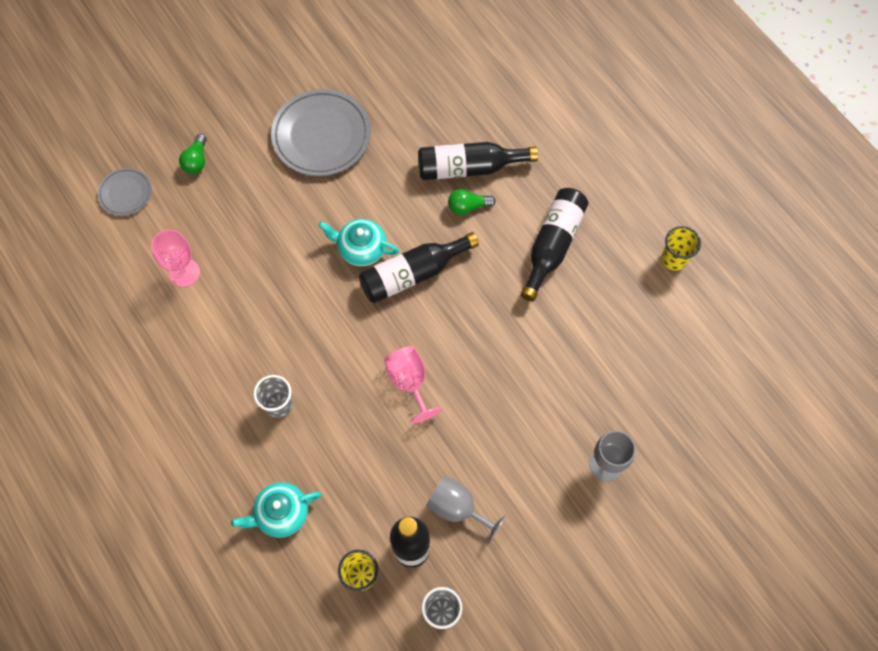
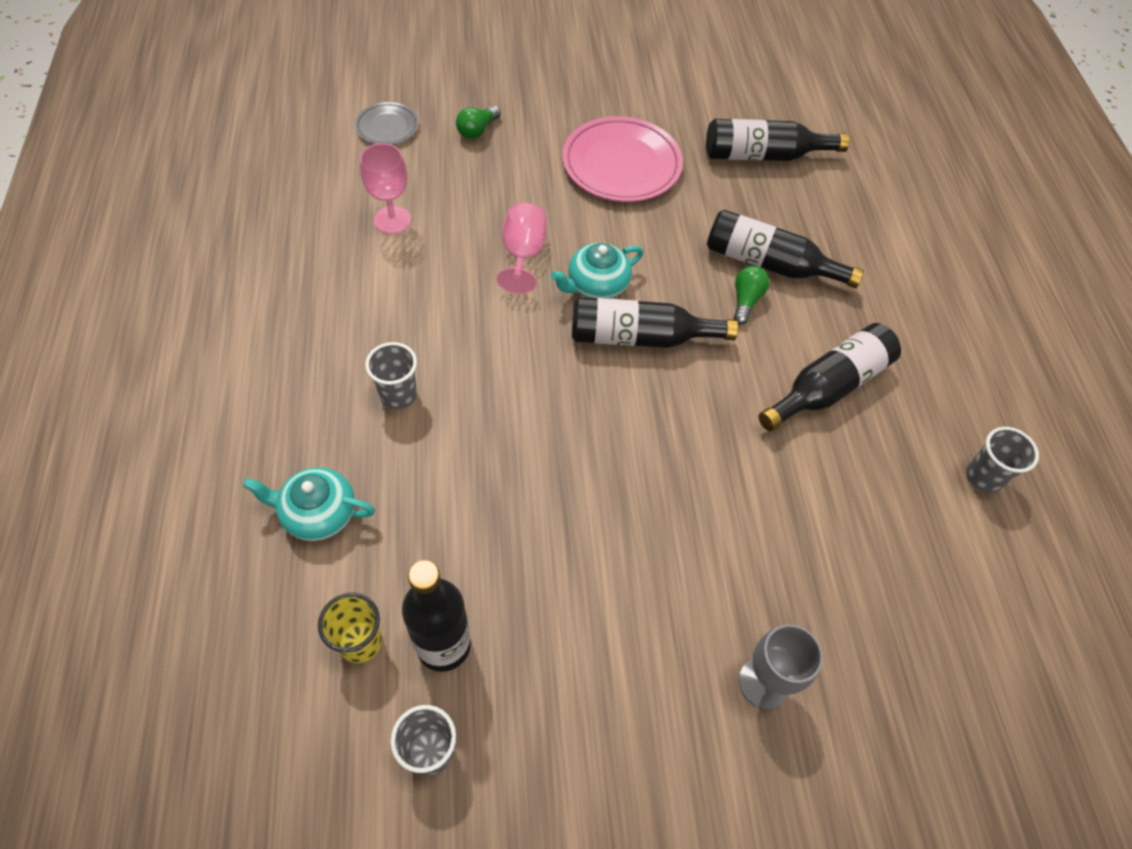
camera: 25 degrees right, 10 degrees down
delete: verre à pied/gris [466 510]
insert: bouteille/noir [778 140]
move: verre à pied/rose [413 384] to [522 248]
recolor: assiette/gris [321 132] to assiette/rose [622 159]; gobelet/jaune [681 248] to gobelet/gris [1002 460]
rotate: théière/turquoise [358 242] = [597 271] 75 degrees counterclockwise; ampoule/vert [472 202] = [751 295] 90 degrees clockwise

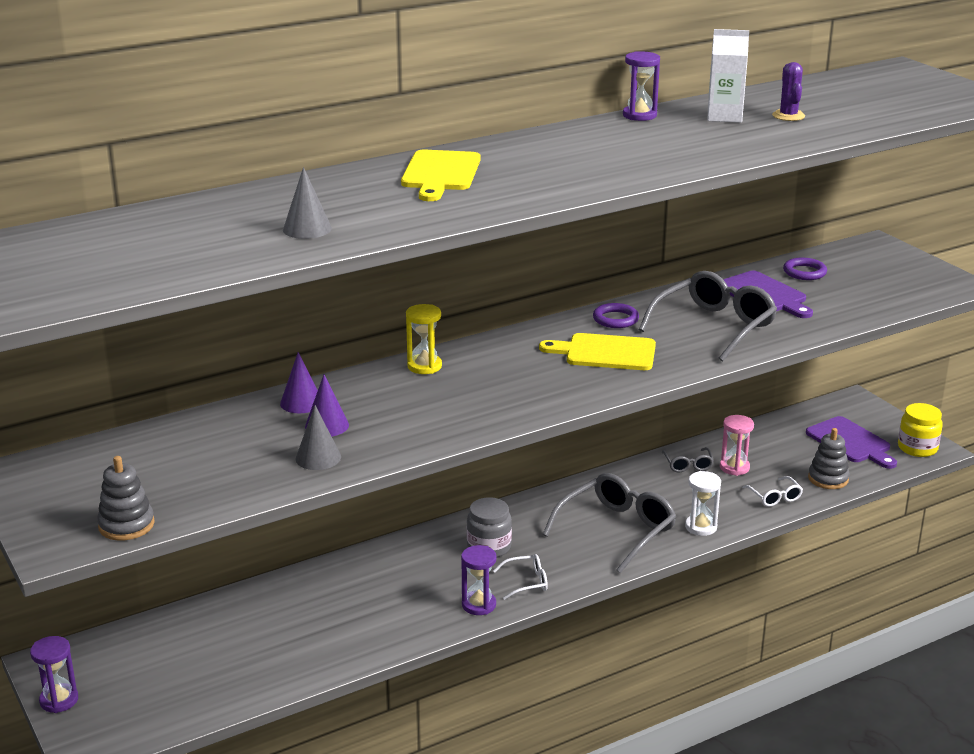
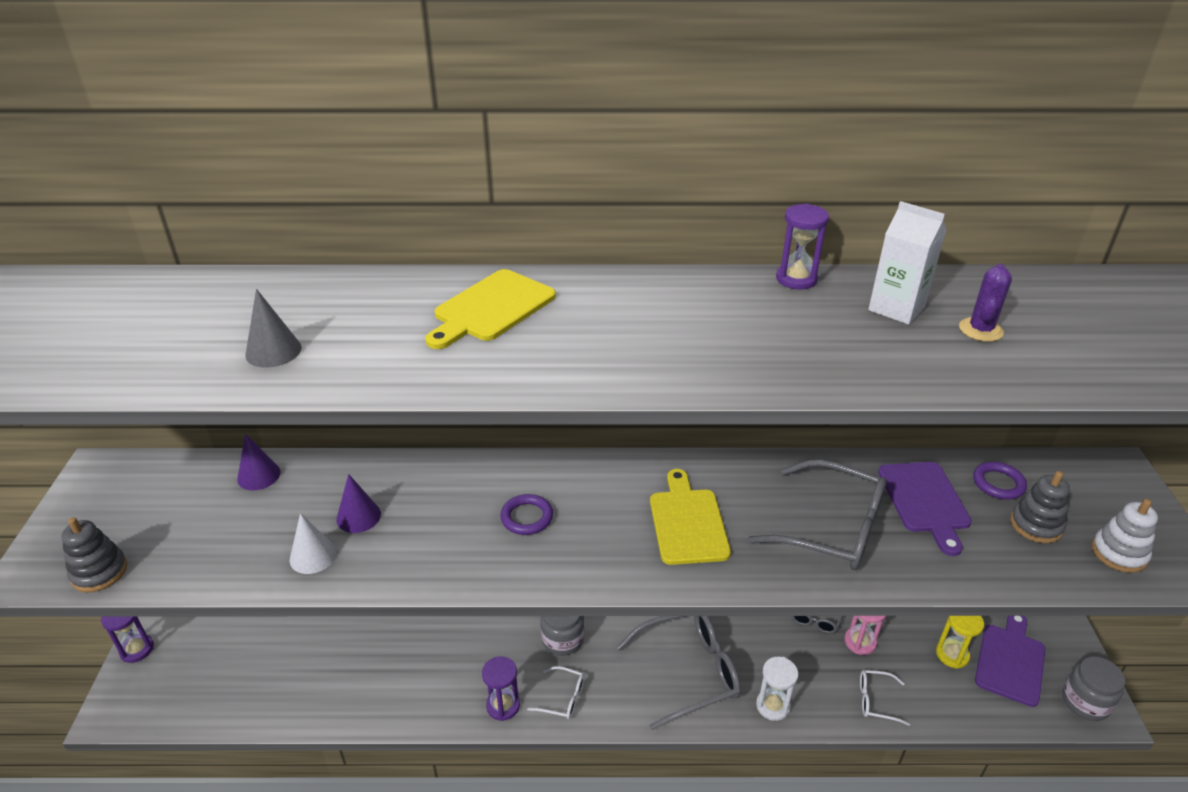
camera: 30 degrees right, 10 degrees up
insert: jouet à empiler/blanc [1125 536]
move: cône/violet [299 382] to [258 462]; sablier/jaune [424 339] to [960 642]; anneau/violet [616 315] to [526 514]; jouet à empiler/gris [829 458] to [1040 507]
recolor: cône/gris [318 437] to cône/blanc [313 543]; bocal/jaune [920 430] to bocal/gris [1093 688]
rotate: planche à découper/jaune [597 351] = [690 517] 45 degrees clockwise; lunettes/gris [708 316] = [817 514] 45 degrees clockwise; lunettes/blanc [772 491] = [885 698] 90 degrees clockwise; planche à découper/violet [851 442] = [1010 661] 150 degrees counterclockwise

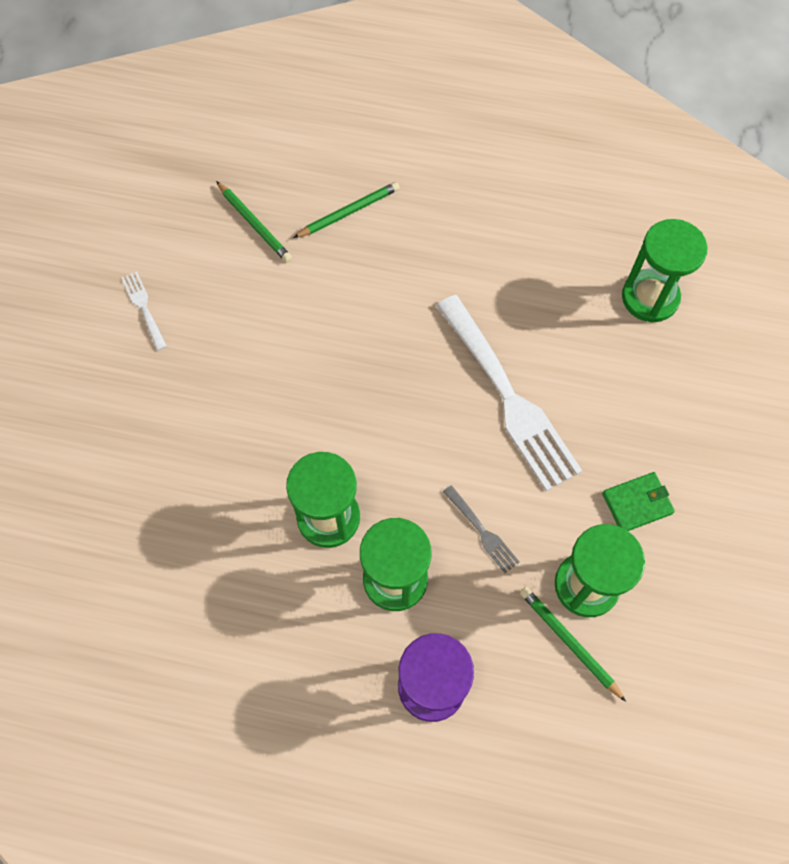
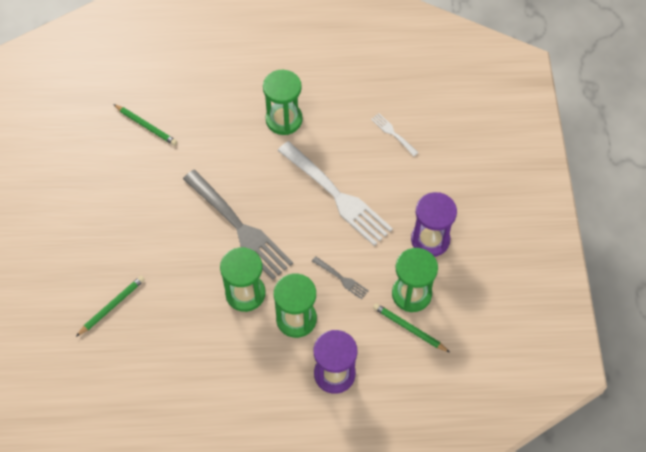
camera: 15 degrees left, 5 degrees down
insert: fourchette/gris [238 225]
move: fourchette/blanc [144 311] to [394 134]; crayon/vert [346 210] to [110 306]; sablier/vert [664 271] to [283 102]
replace: portefeuille/vert [638 501] to sablier/violet [434 224]

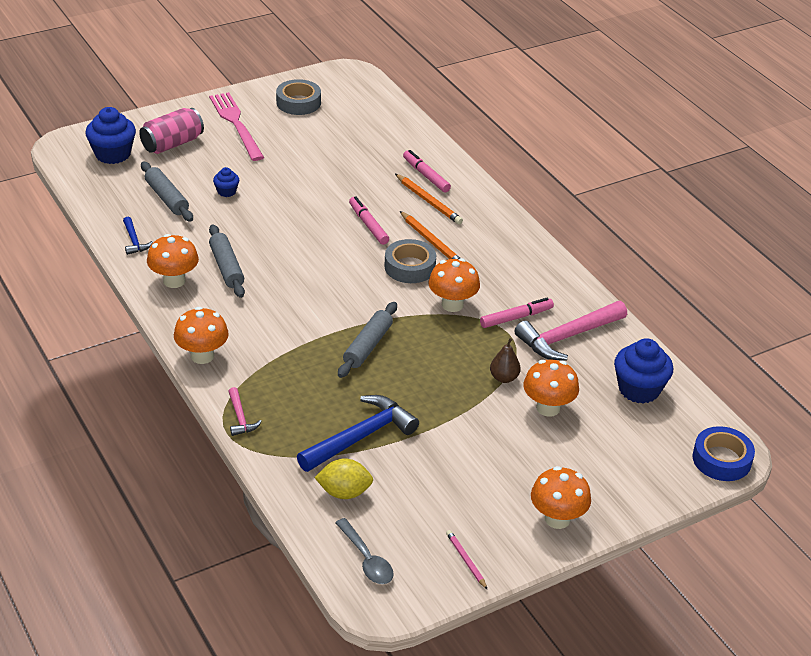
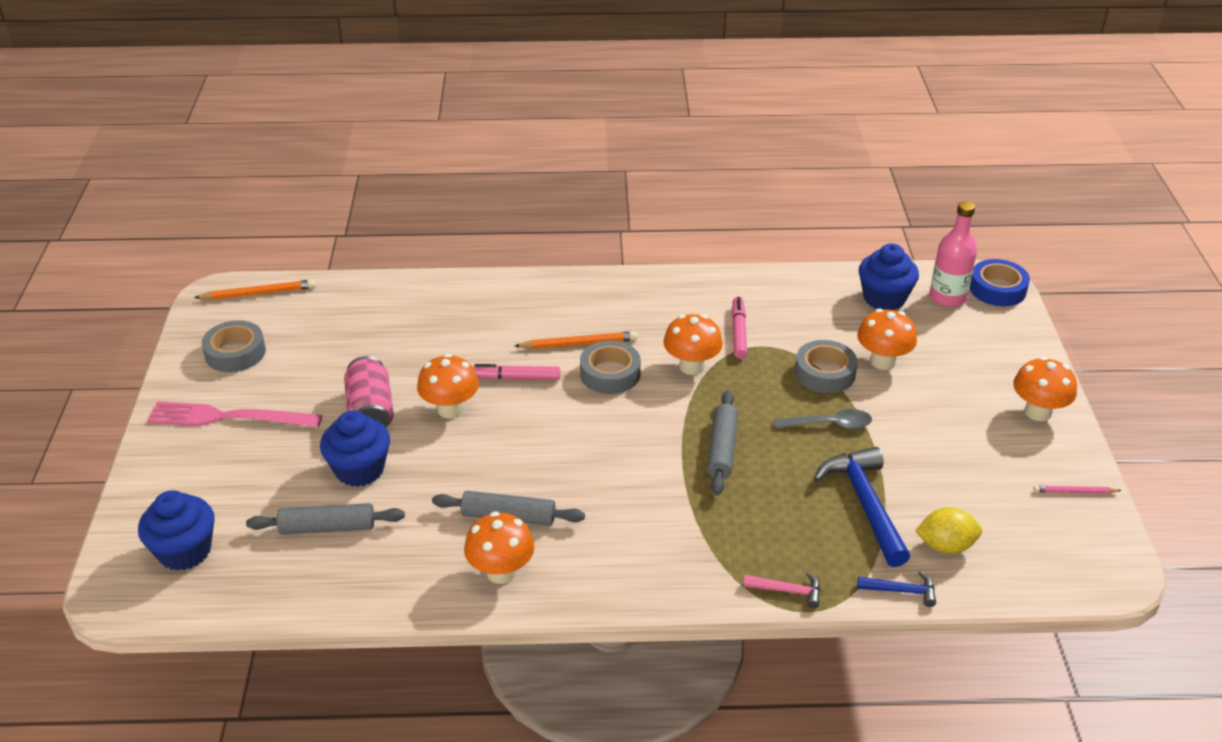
camera: 60 degrees left, 0 degrees up
delete: feutre/rose [427 171]; marteau/rose [570 331]
insert: bouteille/rose [953 254]
move: marteau/bleu [138 235] to [896 589]; canette/rose [171 131] to [369 392]; champignon/orange [201 335] to [448 386]; cuillère/gris [364 551] to [823 419]; crayon/orange [429 199] to [254 289]
replace: poire/marron [505 360] to ruban adhésif/gris [826 366]
rotate: citron/jaune [343 478] = [948 530] 60 degrees clockwise; rouleau à pâtisserie/gris [367 340] = [722 443] 45 degrees clockwise
resize: muffin/bleu [226 182] = [355 449] x1.94

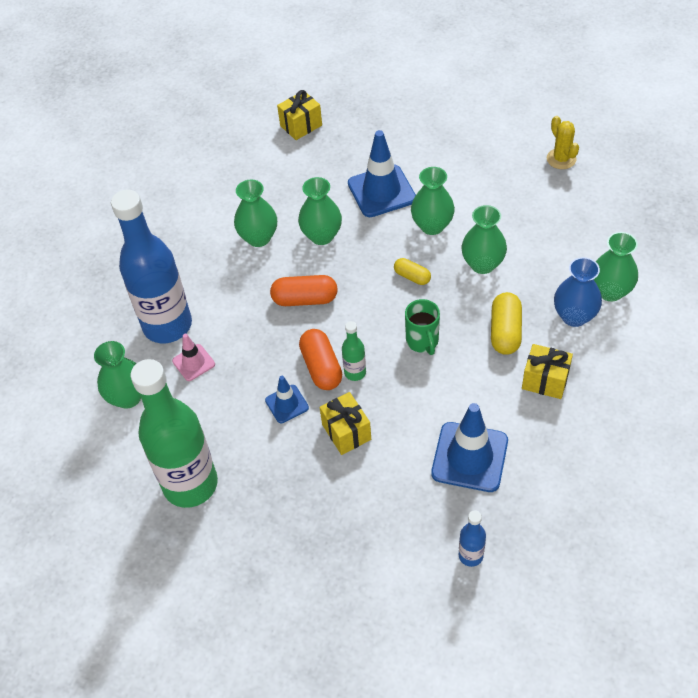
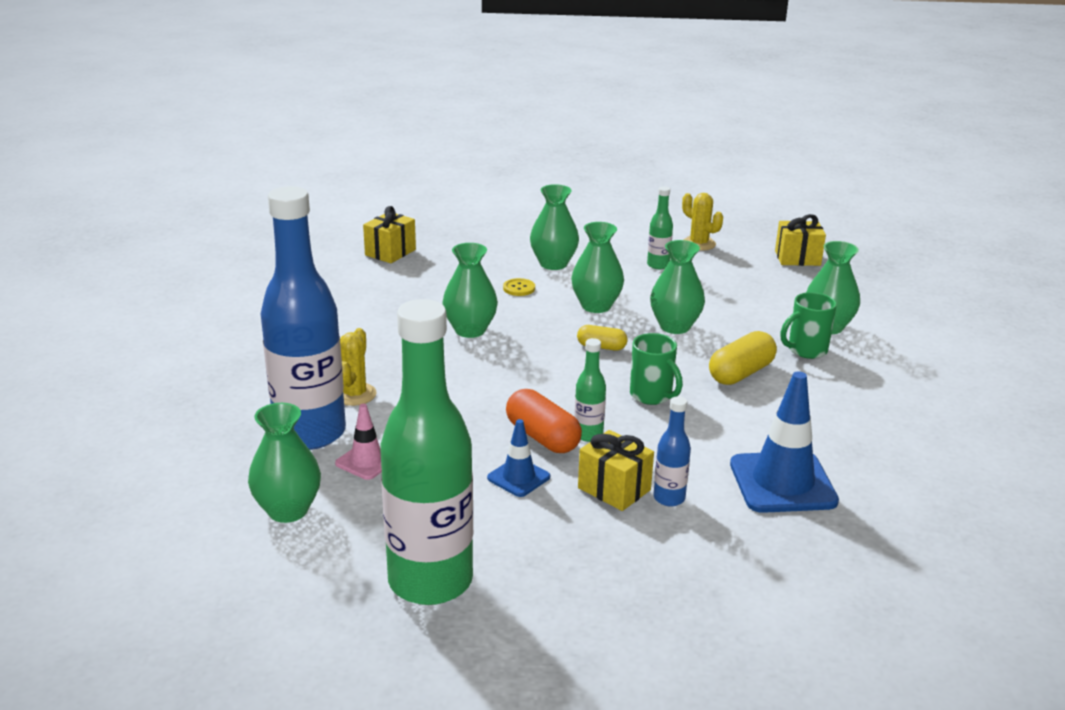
camera: 25 degrees left, 25 degrees down
delete: gélule/orange [304 290]
insert: cactus/jaune [358 367]; bouteille/vert [660 227]
move: vase/vert [255 213] to [554 227]; bouteille/bleu [472 538] to [672 451]; cadeau/jaune [547 371] to [800 240]
replace: cône de chantier/bleu [382 173] to bouton/jaune [519 287]; vase/bleu [578 292] to tasse/vert [808 325]
rotate: gélule/jaune [506 323] = [743 358] 60 degrees clockwise

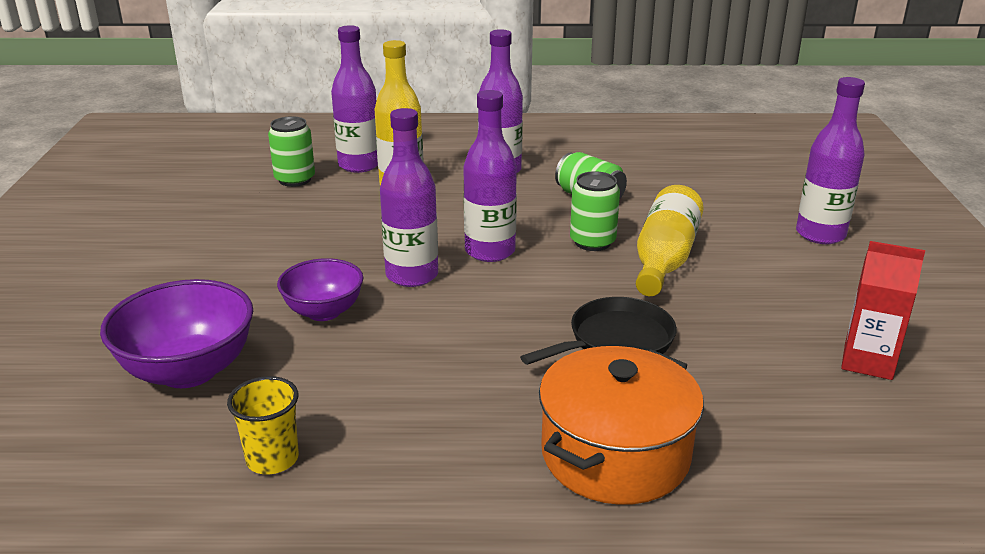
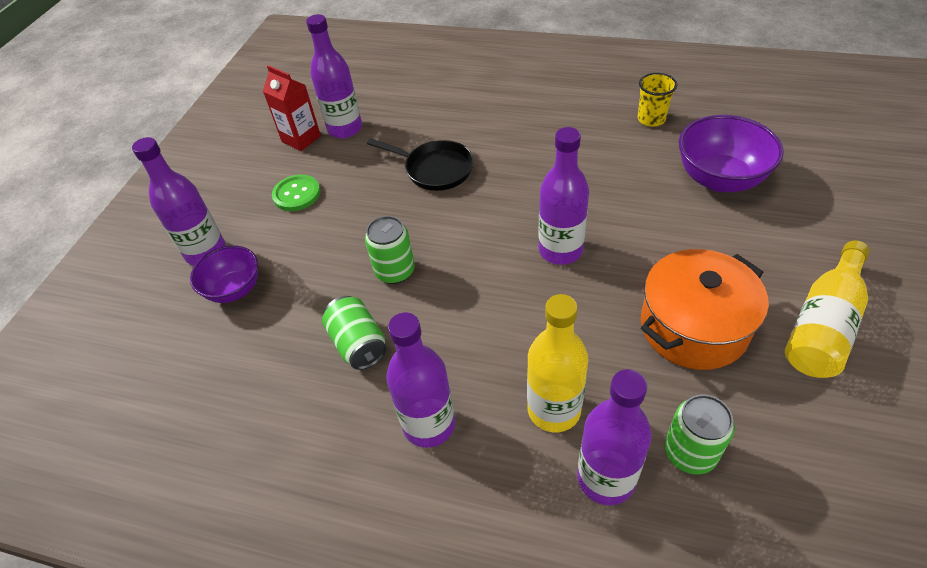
camera: 160 degrees left, 20 degrees up
insert: bouton/vert [296 193]
move: bol/violet [320 289] to [224 274]; bouteille/violet [490 176] to [334 76]; marmite/orange [621 425] to [705 309]; bouteille/jaune [670 240] to [827 309]
rotate: poêle/noir [598 331] = [420 164] 135 degrees counterclockwise

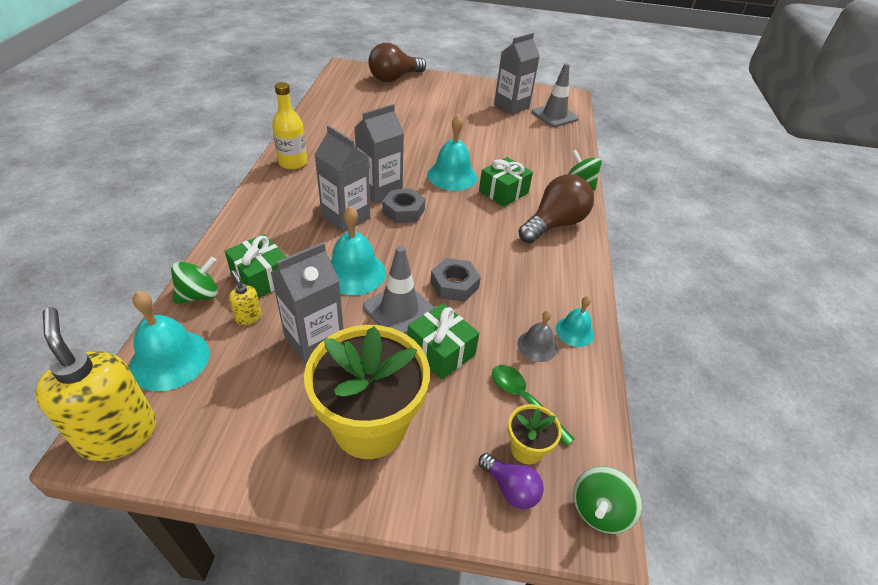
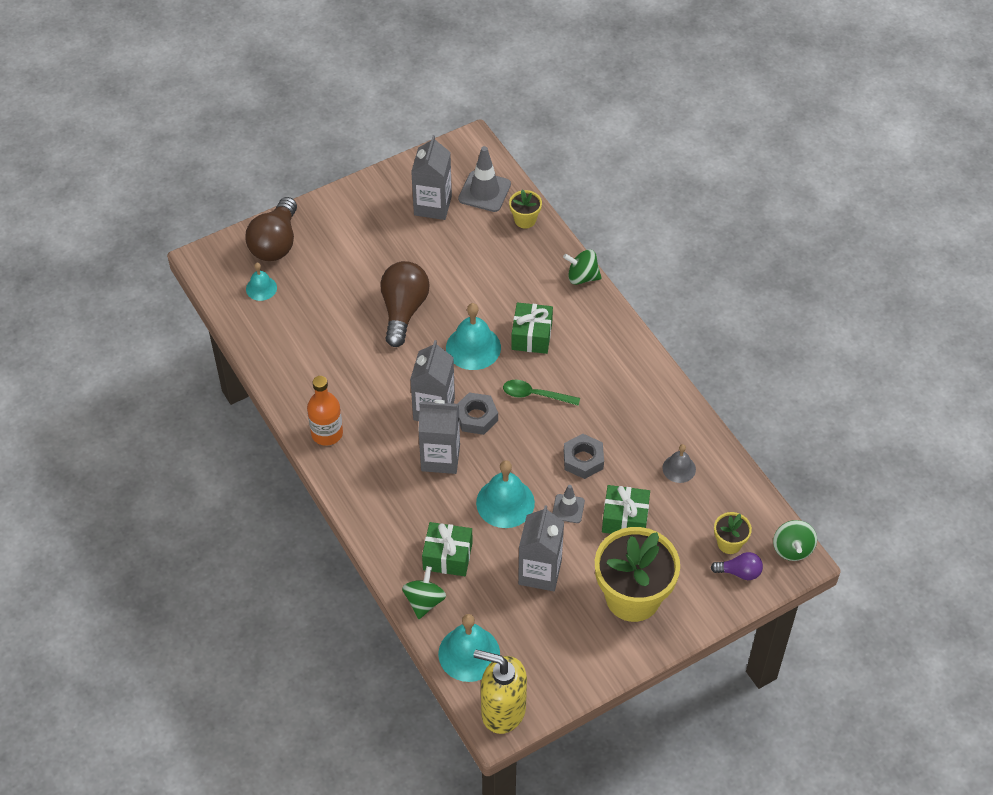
camera: 35 degrees left, 10 degrees up
delete: distributeur de savon/jaune [245 297]
insert: pot de fleurs/jaune [525 208]
move: cuillère/vert [533 405] to [541 393]; ampoule/marron [556 208] to [405 304]; cloche/turquoise [574 321] to [261 282]
recolor: bouteille/jaune [289 126] to bouteille/orange [325 411]
resize: cône de chantier/gris [398 290] = [568 504] x0.60

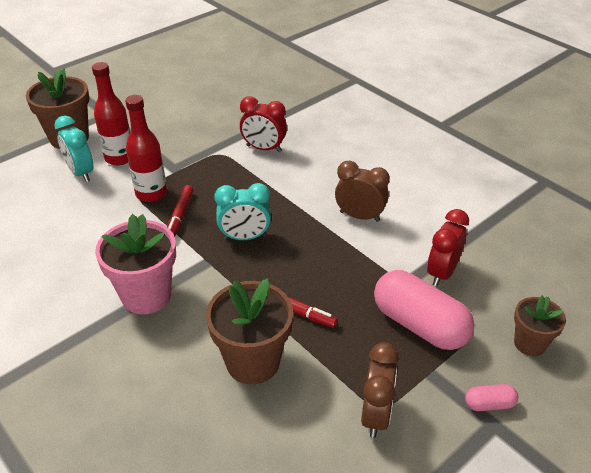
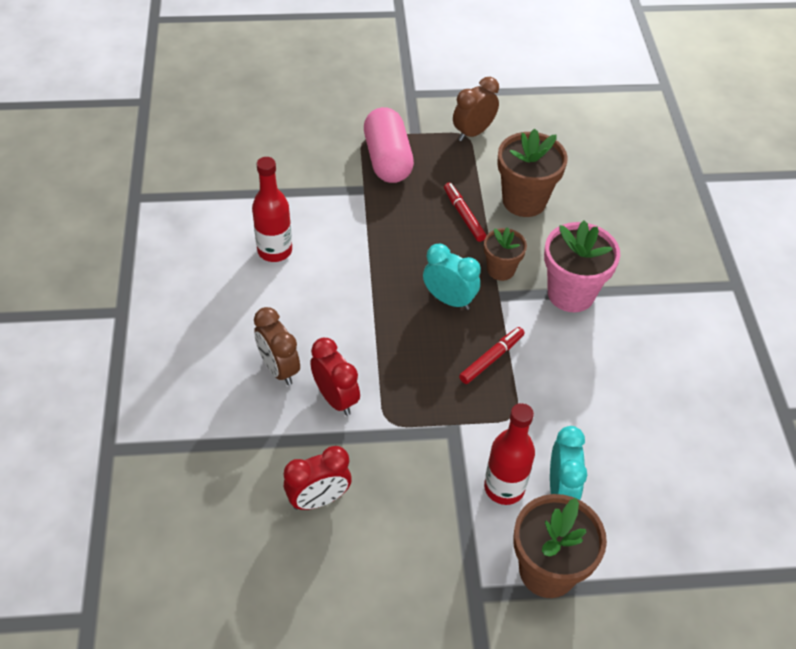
camera: 145 degrees left, 10 degrees up
delete: gélule/rose [492 397]
move: bouteille/rouge [146 148] to [272 209]; réveil/marron [362 191] to [277 346]; réveil/rouge [448 248] to [318 478]; pot de fleurs/marron [540 326] to [505 254]

